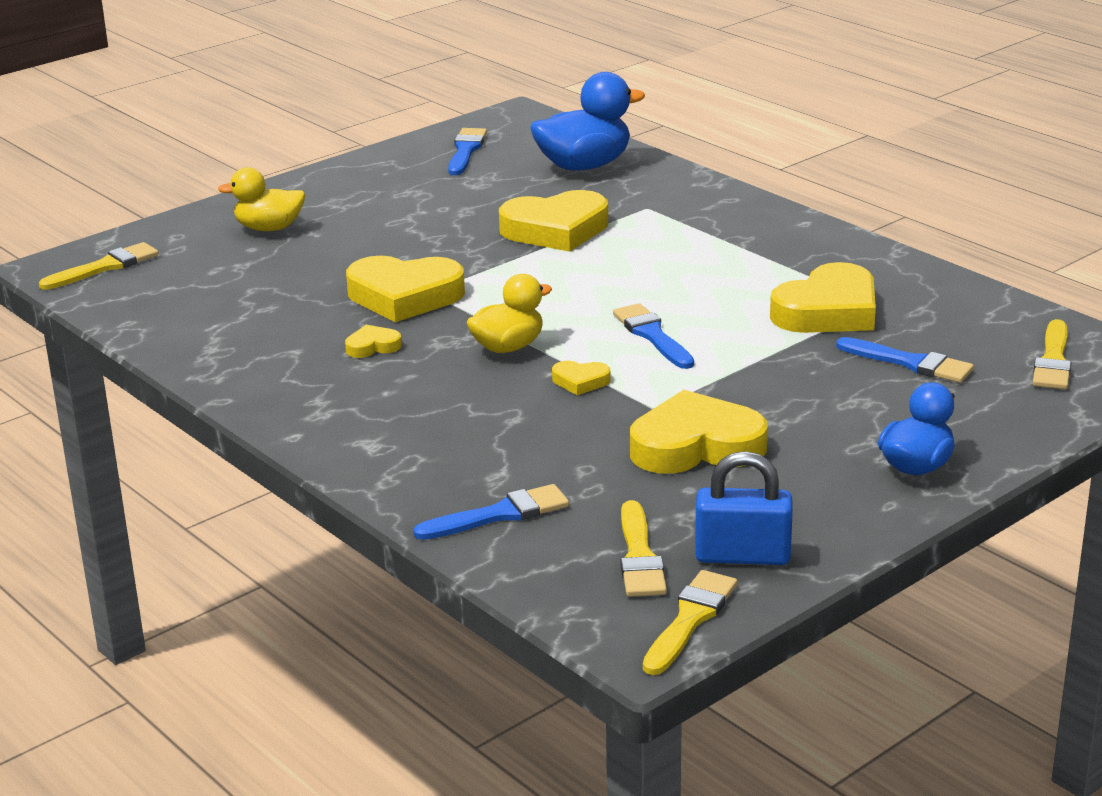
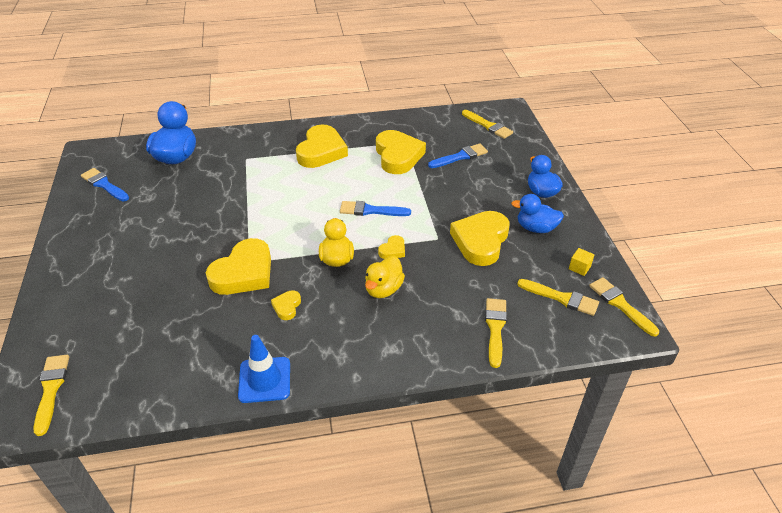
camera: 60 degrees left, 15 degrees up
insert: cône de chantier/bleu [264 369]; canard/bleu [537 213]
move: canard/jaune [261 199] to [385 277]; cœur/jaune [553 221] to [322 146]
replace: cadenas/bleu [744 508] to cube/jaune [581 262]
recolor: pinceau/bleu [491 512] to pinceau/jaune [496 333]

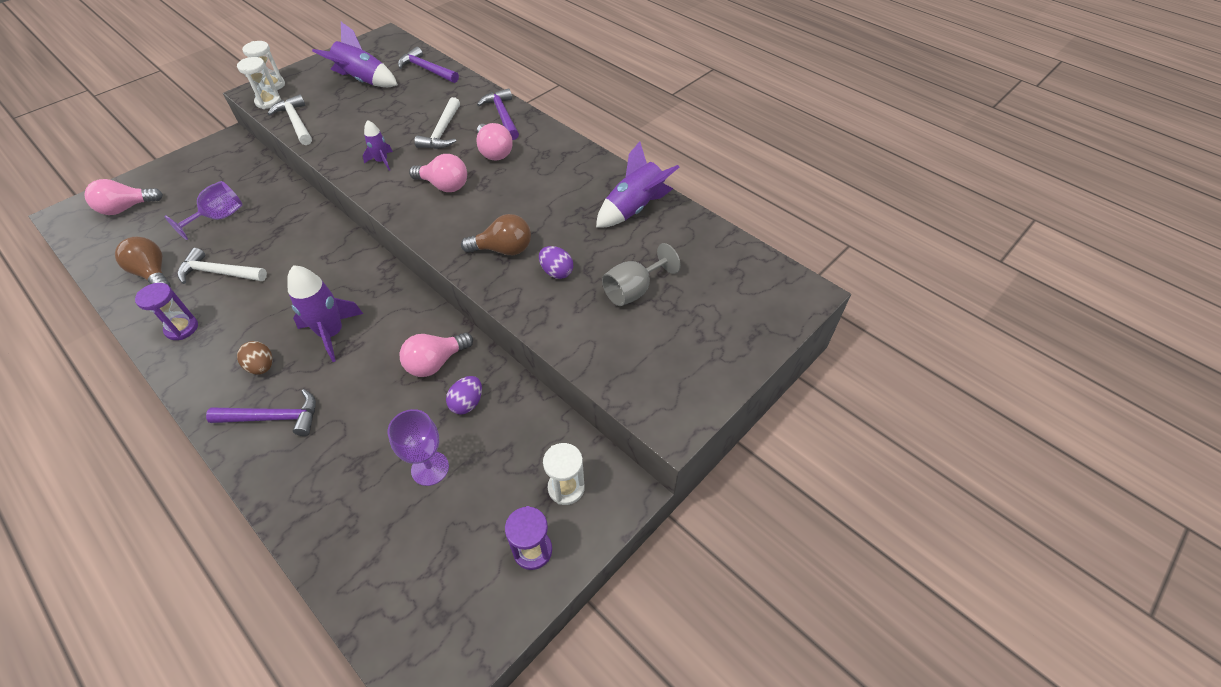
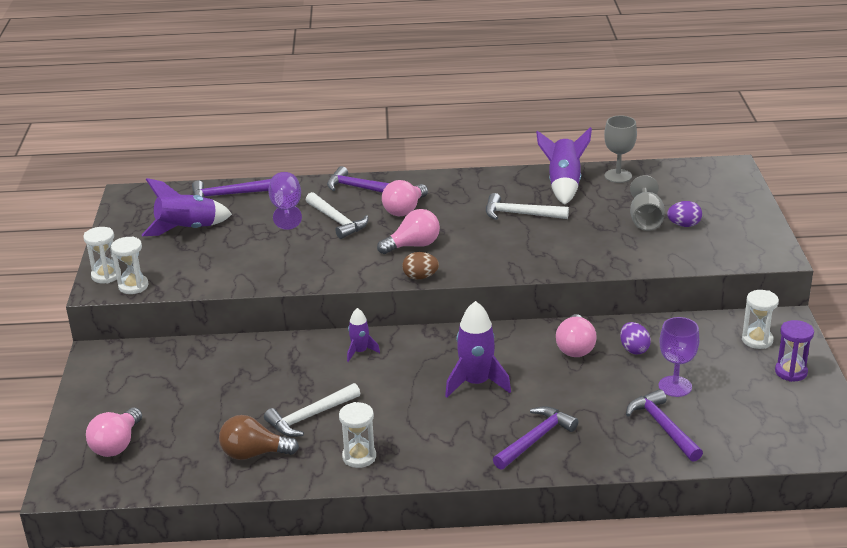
camera: 45 degrees left, 20 degrees down
delete: ampoule/marron [496 234]
insert: verre à pied/gris [620 149]; marteau/violet [664 425]
move: verre à pied/violet [203 210] to [285 201]; œuf/marron [255 358] to [420 265]; marteau/blanc [290 119] to [527 206]; fusée/violet [378 145] to [363 335]; œuf/violet [556 262] to [684 214]
recolor: sablier/violet [166 311] to sablier/blanc [357 435]
rotate: ampoule/rose [494 141] = [405 198] 105 degrees clockwise

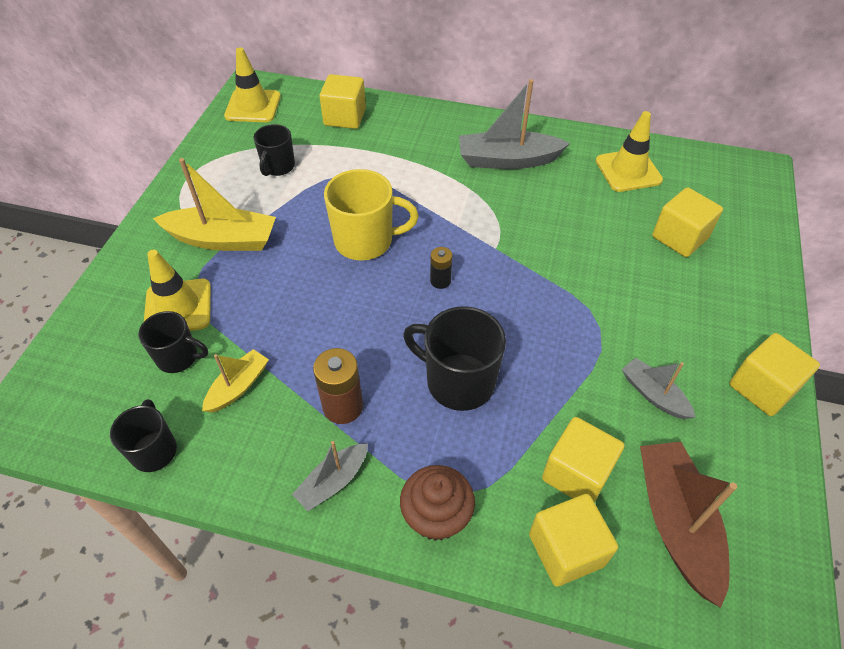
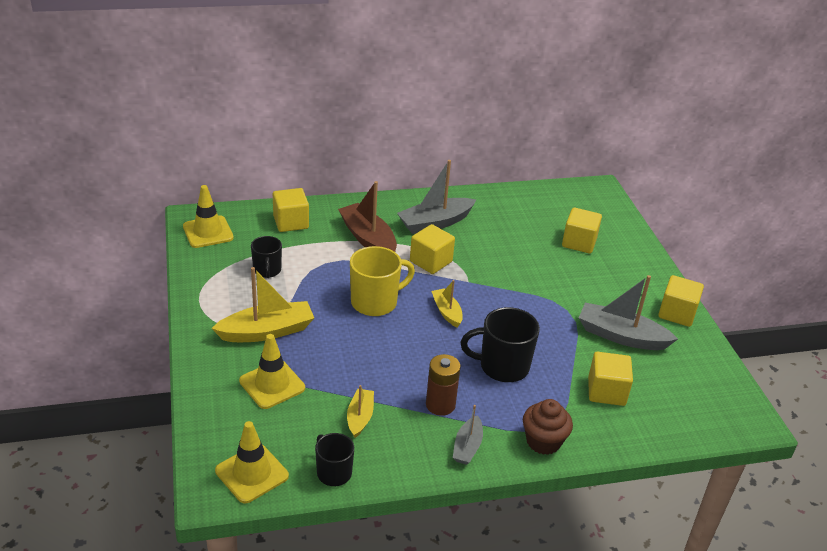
camera: 30 degrees left, 15 degrees down
delete: tasse/noir [173 342]
move: cube/jaune [573 540] to [432 249]; cône de chantier/jaune [629 151] to [252 462]; bateau/marron [688 524] to [367 216]
replace: pile/noir [441 268] to bateau/jaune [447 303]
resize: bateau/gris [659 388] = [628 312] x1.76

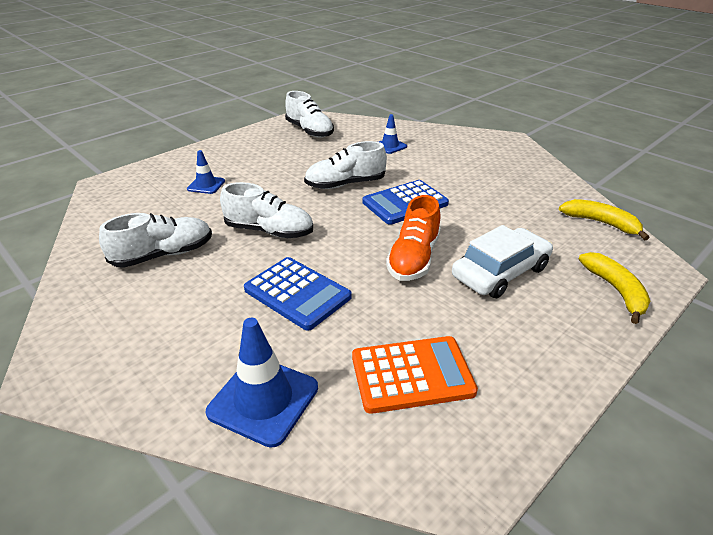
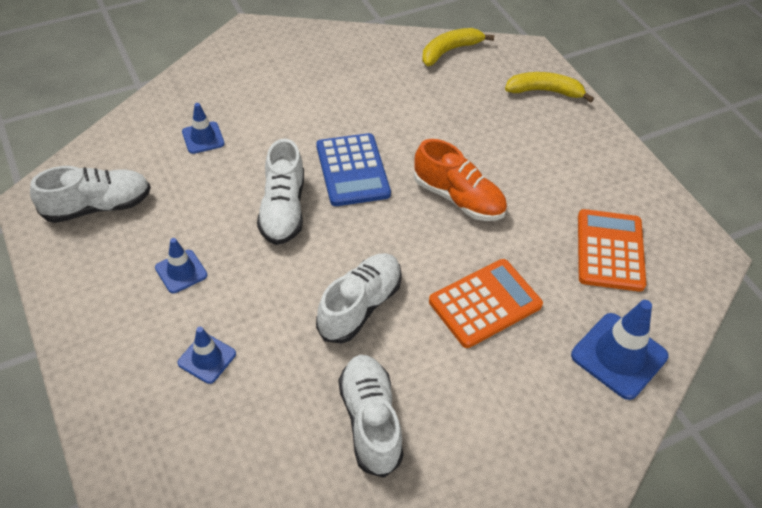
camera: 75 degrees left, 15 degrees up
delete: voiture/blanc [502 261]
insert: cône de chantier/bleu [181 265]
recolor: calculatrice/bleu [298 294] to calculatrice/orange [486 303]

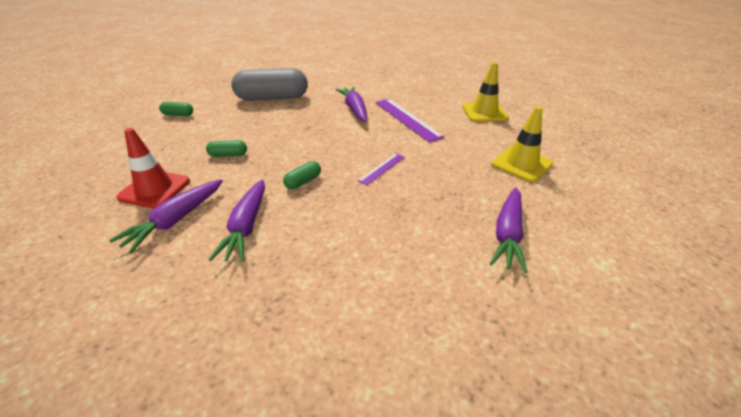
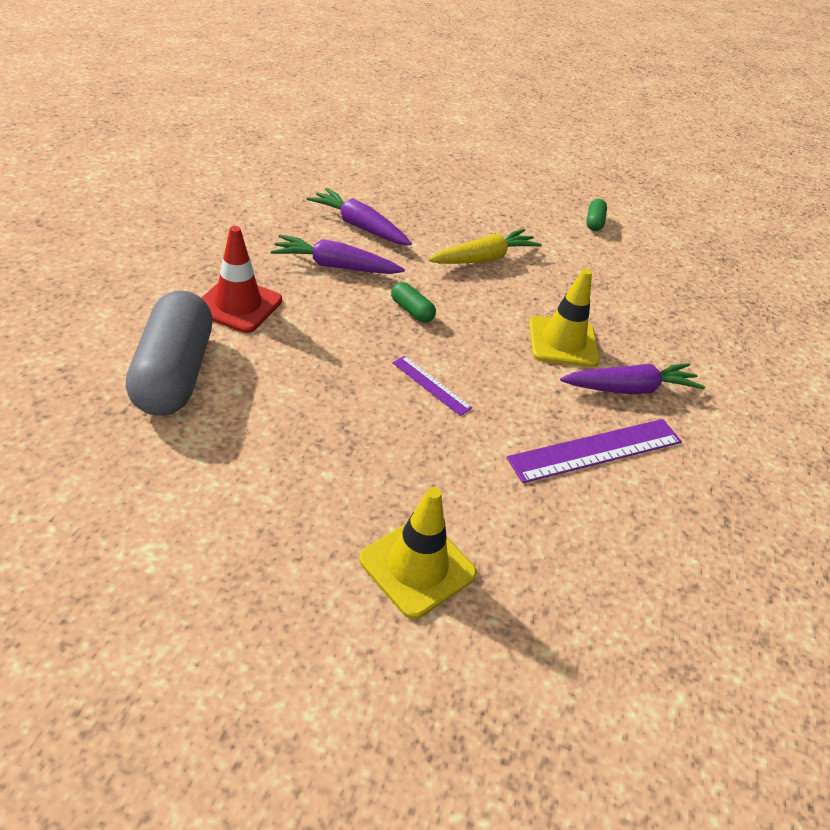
camera: 90 degrees right, 5 degrees up
delete: carotte/violet [508 230]
move: cône de chantier/rouge [153 168] to [241 279]; gélule/gris [269 84] to [169 353]; cône de chantier/jaune [485 92] to [564 317]
replace: gélule/vert [226 148] to carotte/jaune [485 246]

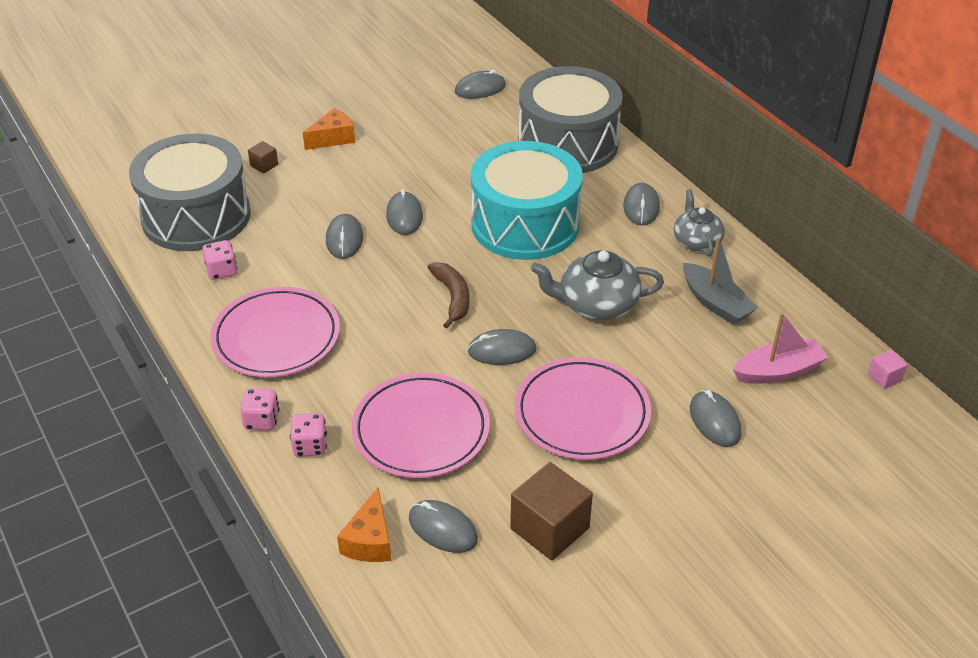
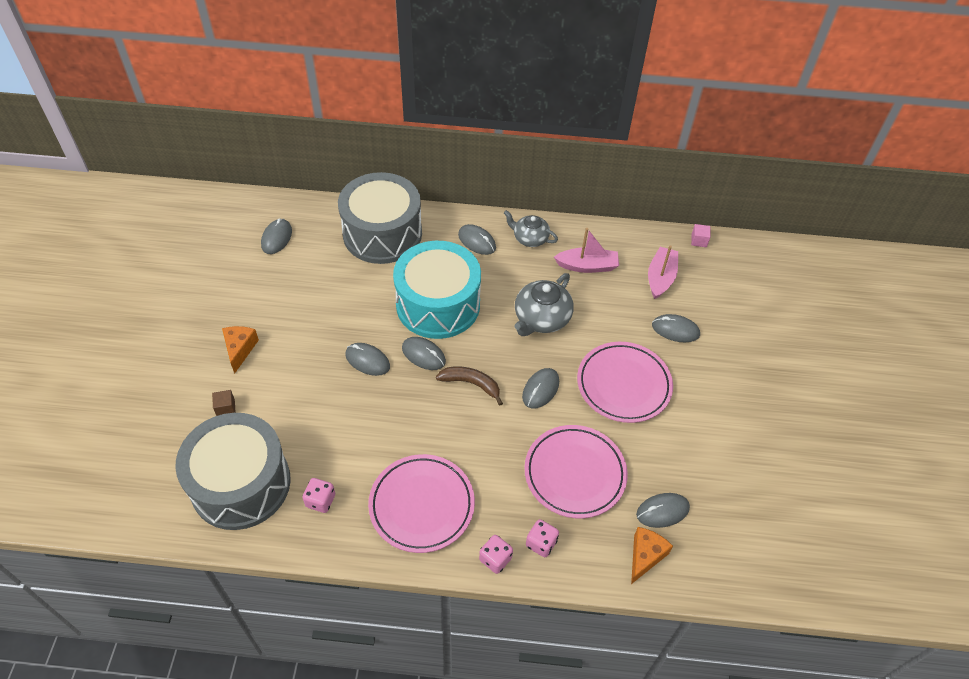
camera: 55 degrees left, 10 degrees up
delete: cube/marron [551 511]
move: souris/gris [344 236] to [424 353]
recolor: bateau/gris [720 281] to bateau/rose [586 250]
rotate: fromage/orange [364 525] = [652 555] 105 degrees counterclockwise

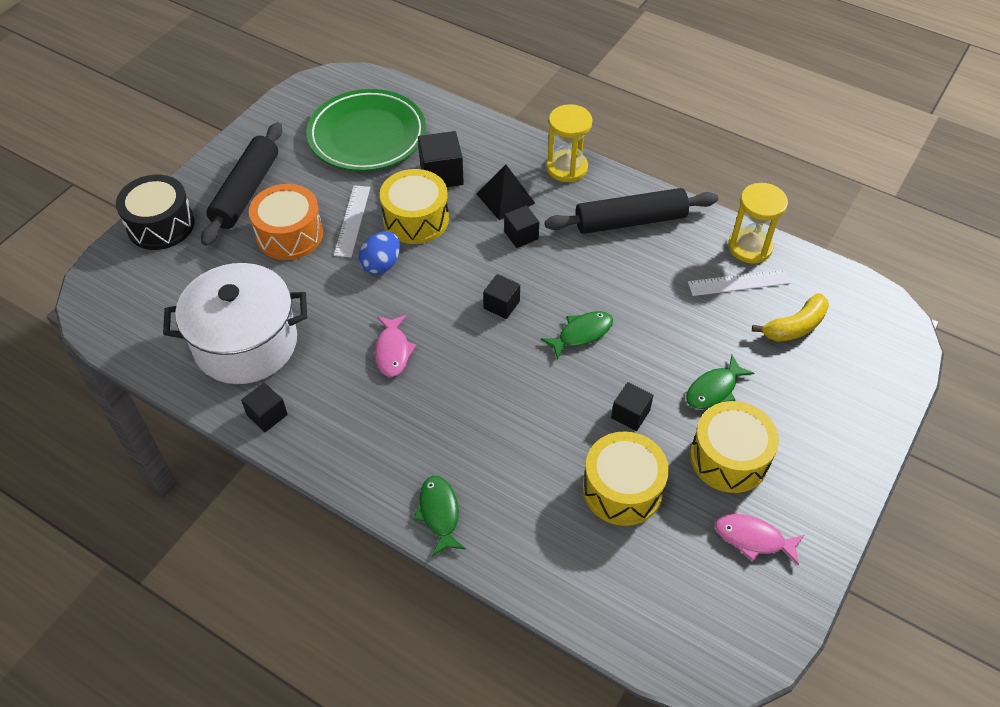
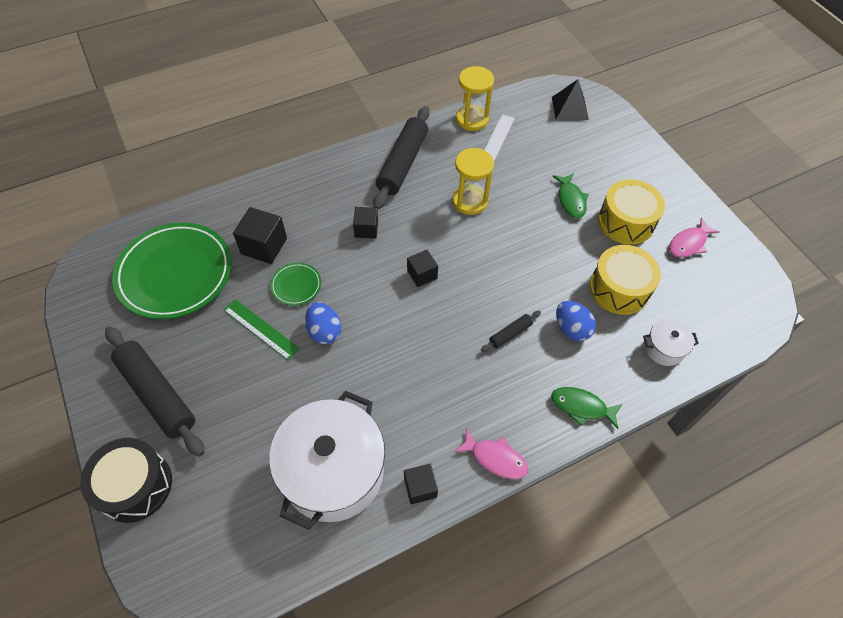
camera: 60 degrees left, 5 degrees up
delete: tambour/orange [286 222]; poisson/vert [577 335]; cube/noir [632 406]; banane/jaune [790 317]
insert: rouleau à pâtisserie/noir [511 331]; œuf/bleu [576 321]; marmite/blanc [671 342]
move: poisson/rose [395 346] to [491 453]; pyramide/noir [505 192] to [570 99]; sablier/jaune [569 143] to [473 181]
replace: tambour/jaune [414 206] to assiette/vert [295 284]
recolor: règle/blanc [352 221] to règle/vert [262 330]

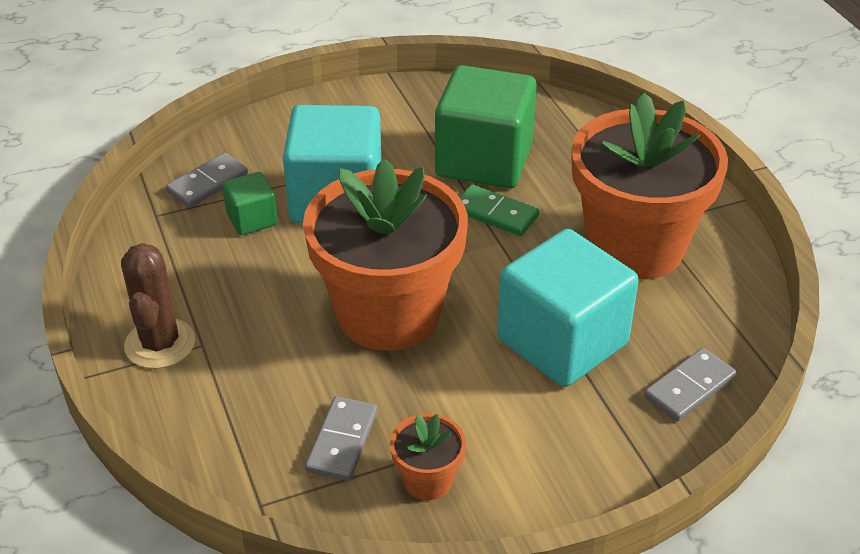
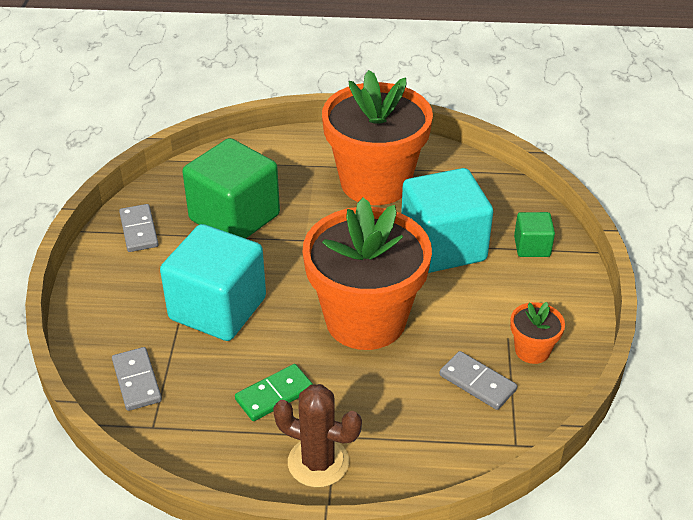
camera: 65 degrees left, 0 degrees up
move: cube/vert [250 203] to [534 234]; domino/vert [499 210] to [274 392]; domino/gris [690 385] to [139 228]

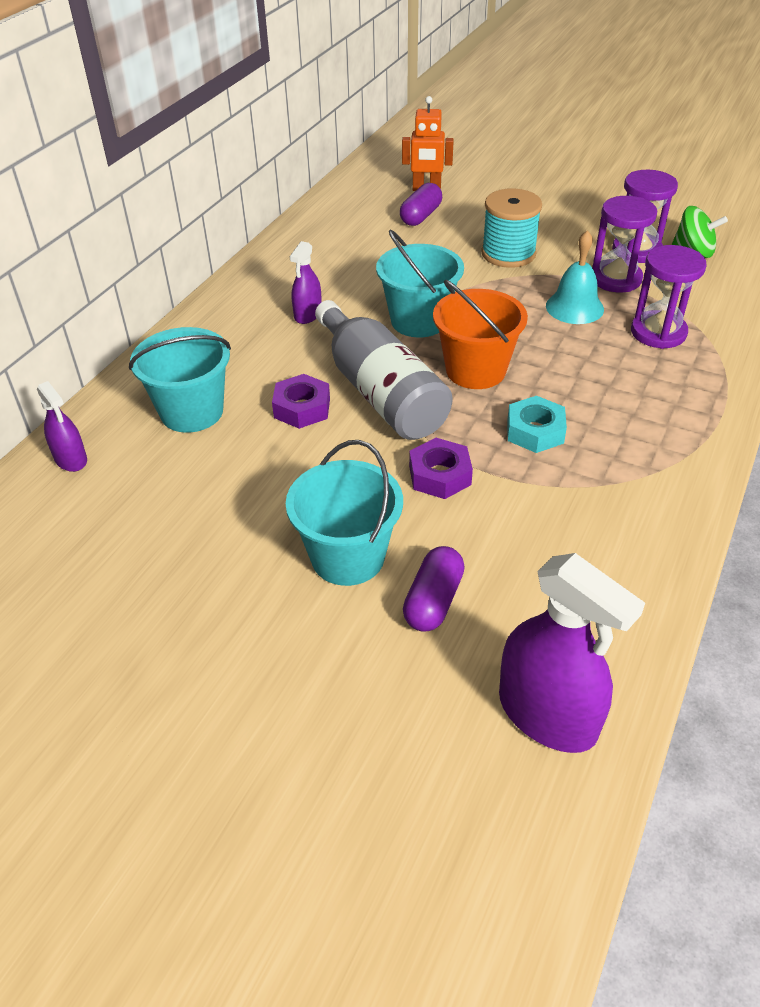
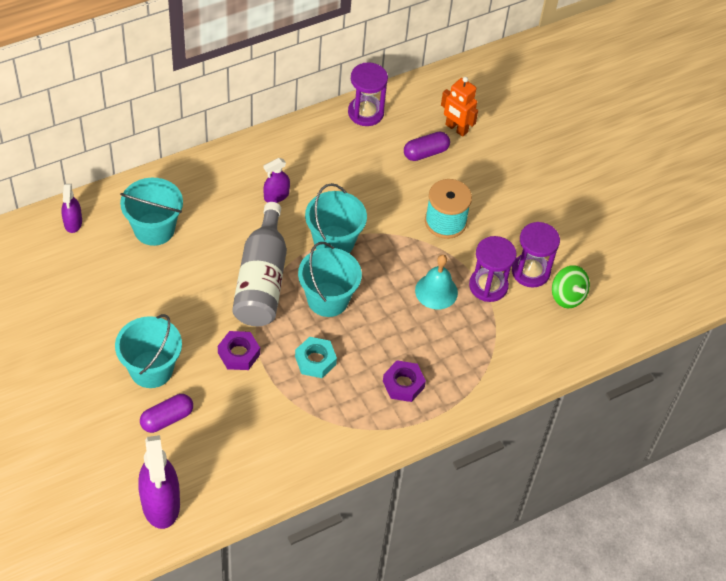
camera: 30 degrees right, 10 degrees up
move: écrou/violet [301 401] to [404 381]; sablier/violet [669 297] to [368 94]
recolor: seau/orange [480 334] to seau/turquoise [330 279]

